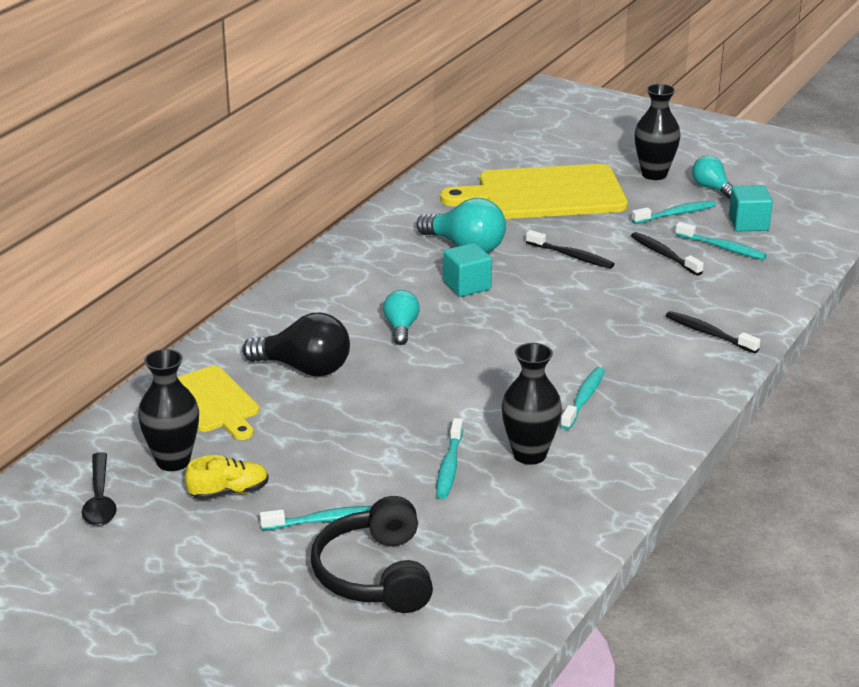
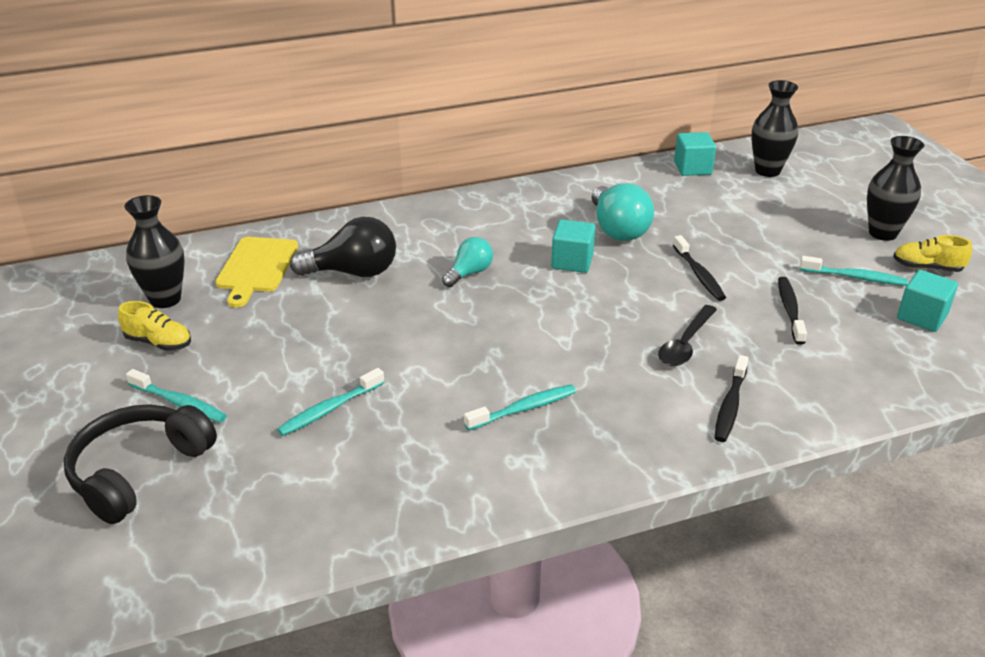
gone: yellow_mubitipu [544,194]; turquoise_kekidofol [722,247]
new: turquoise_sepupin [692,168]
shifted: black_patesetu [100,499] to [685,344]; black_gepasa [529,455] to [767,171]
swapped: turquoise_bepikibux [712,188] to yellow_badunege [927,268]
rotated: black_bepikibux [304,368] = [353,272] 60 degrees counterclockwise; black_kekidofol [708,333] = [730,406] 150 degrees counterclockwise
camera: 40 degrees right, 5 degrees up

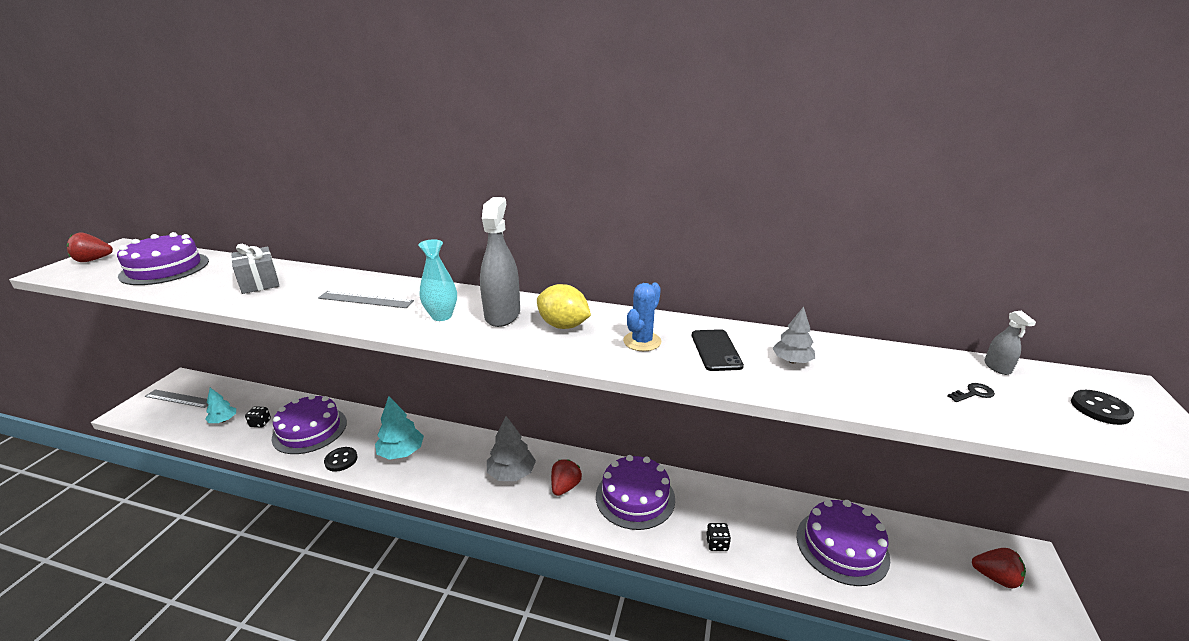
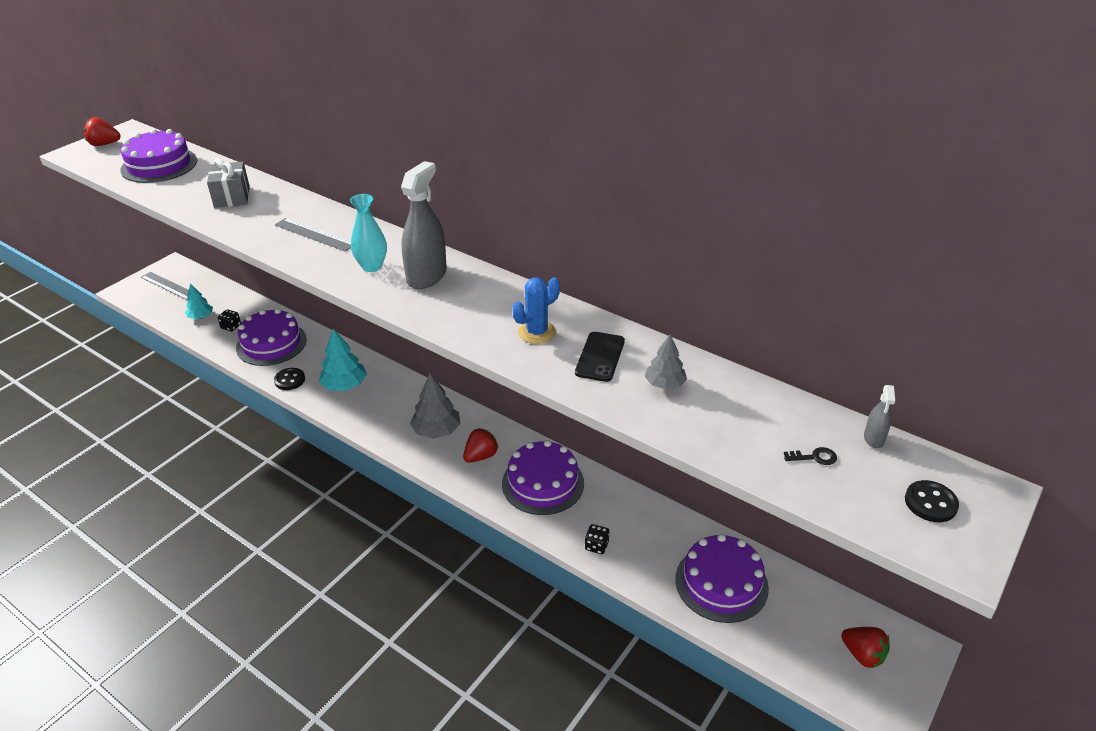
gone: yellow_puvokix [563,325]
camera: 20 degrees right, 10 degrees up

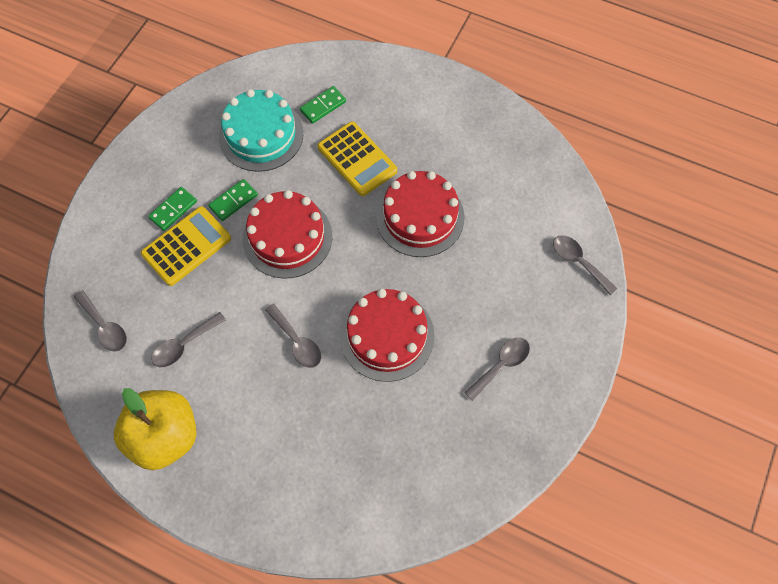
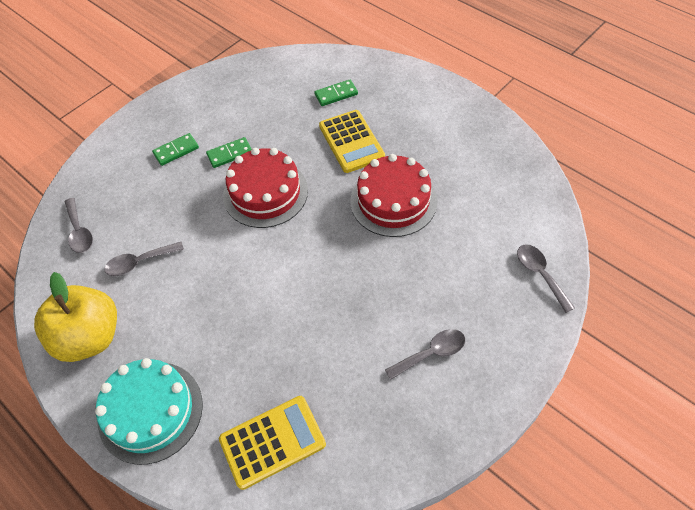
gone: grey_patesetu [297,342]; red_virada [387,336]
shifted: turquoise_virada [261,135] to [150,411]; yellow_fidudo [186,246] to [272,442]
camera: 20 degrees right, 10 degrees down

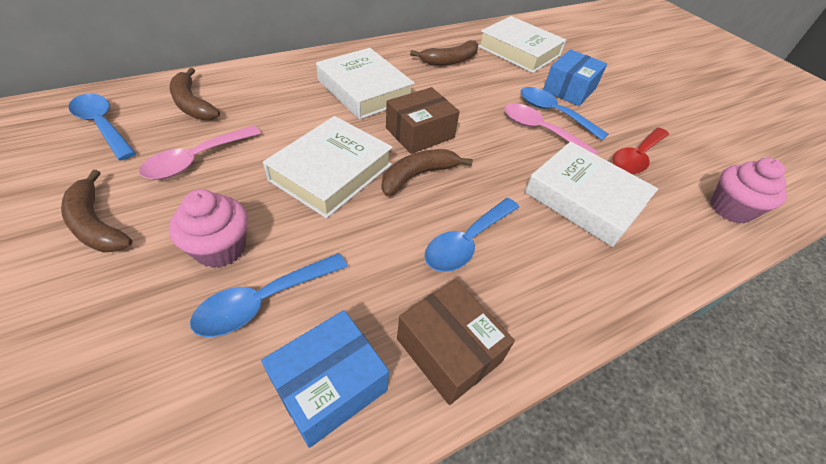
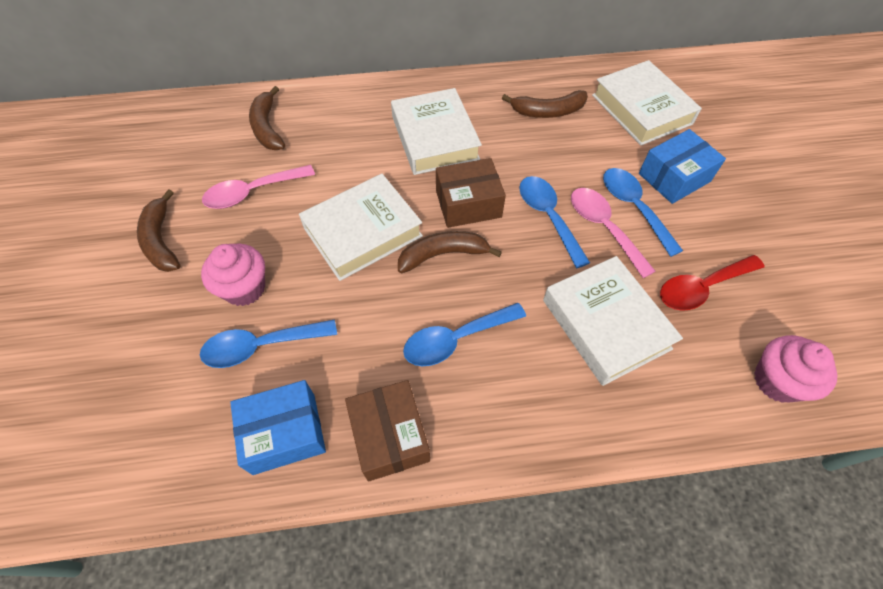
shifted: blue_patesetu [103,125] to [548,217]
camera: 25 degrees right, 10 degrees up

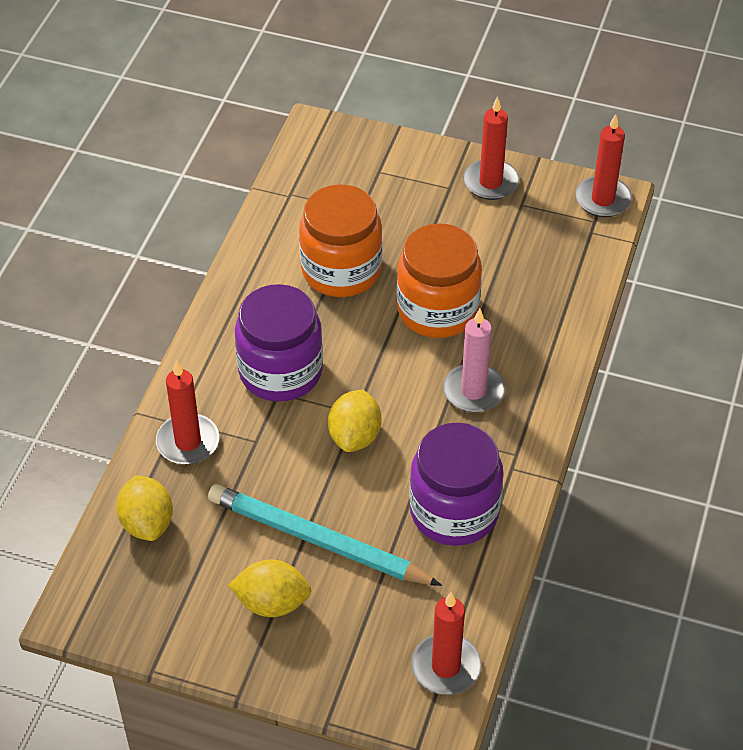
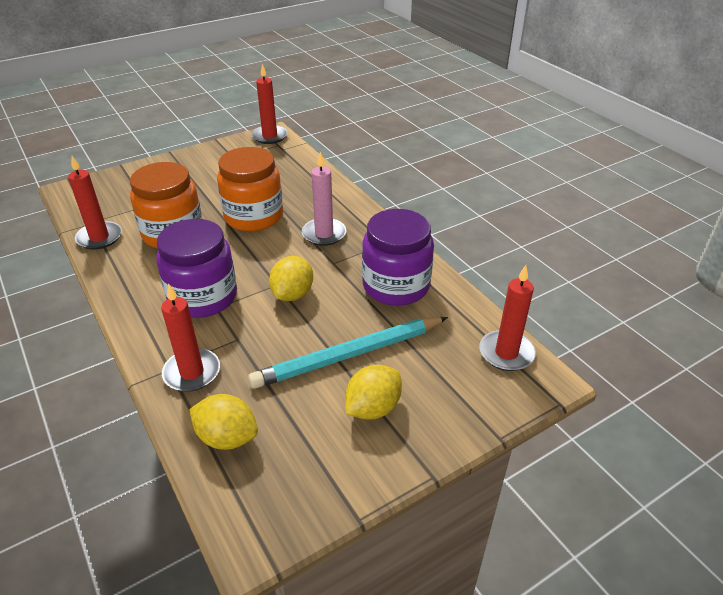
shifted: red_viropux [490,182] to [99,237]
rotated: yellow_puvokix [355,436] = [293,294] 60 degrees clockwise
camera: 50 degrees left, 10 degrees down

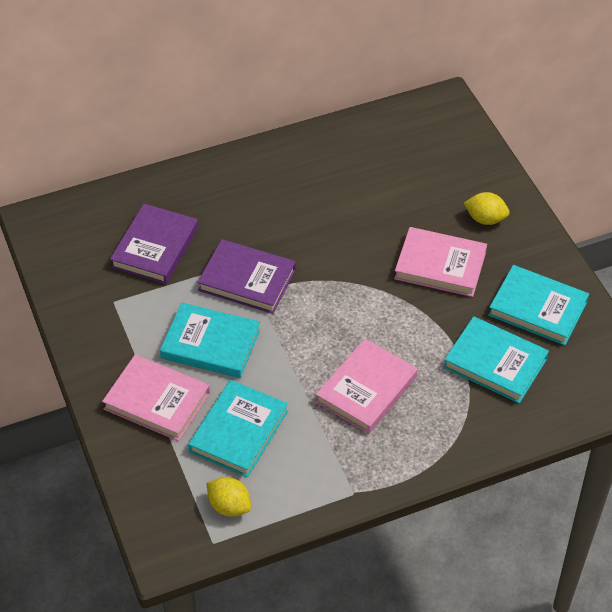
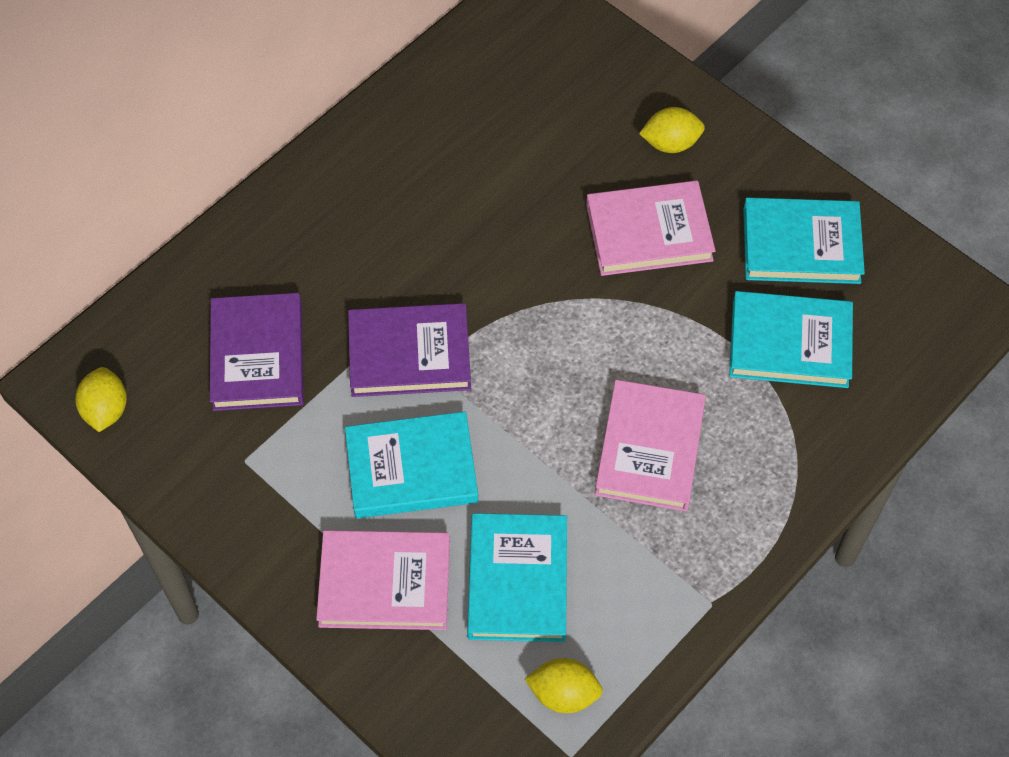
new: yellow_puvokix [106,410]
camera: 25 degrees left, 10 degrees up

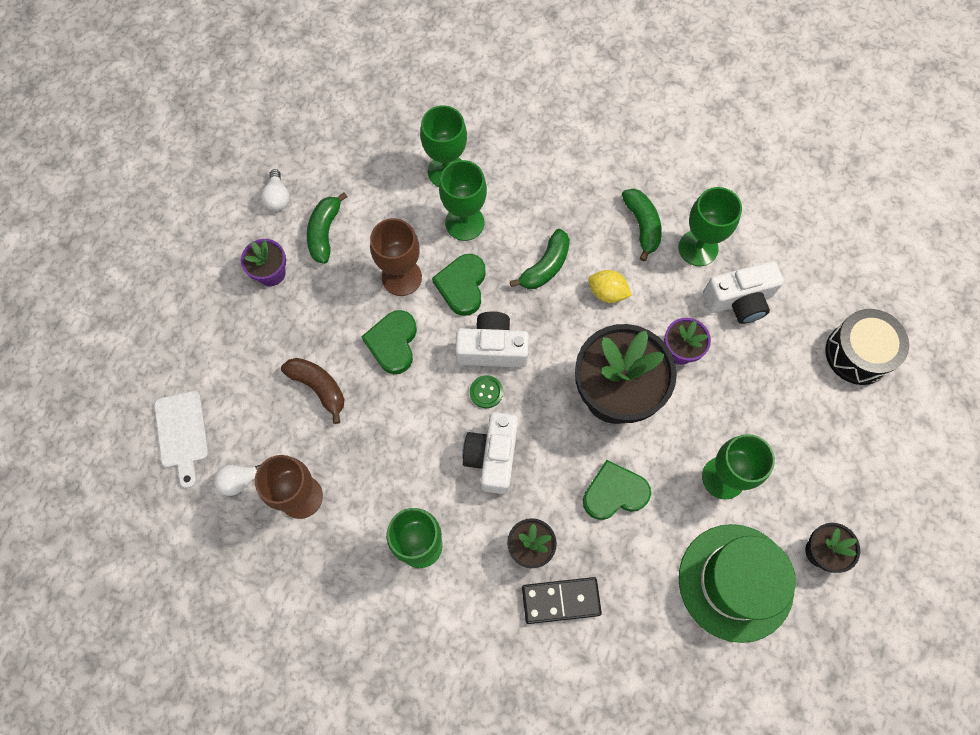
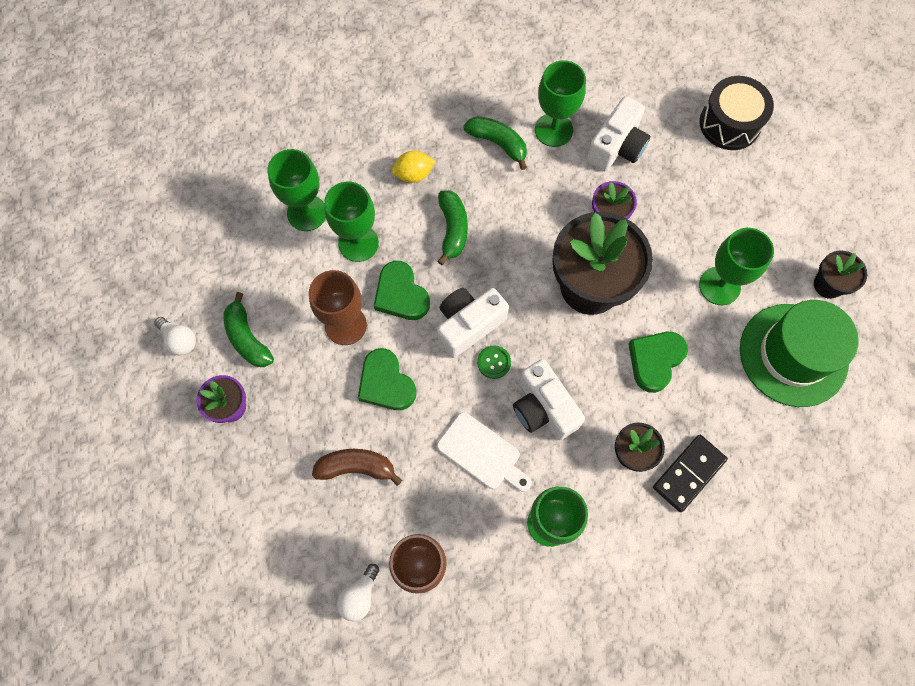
shifted: yellow_puvokix [607,292] to [414,174]; white_mubitipu [182,433] to [482,453]
camera: 40 degrees left, 0 degrees up

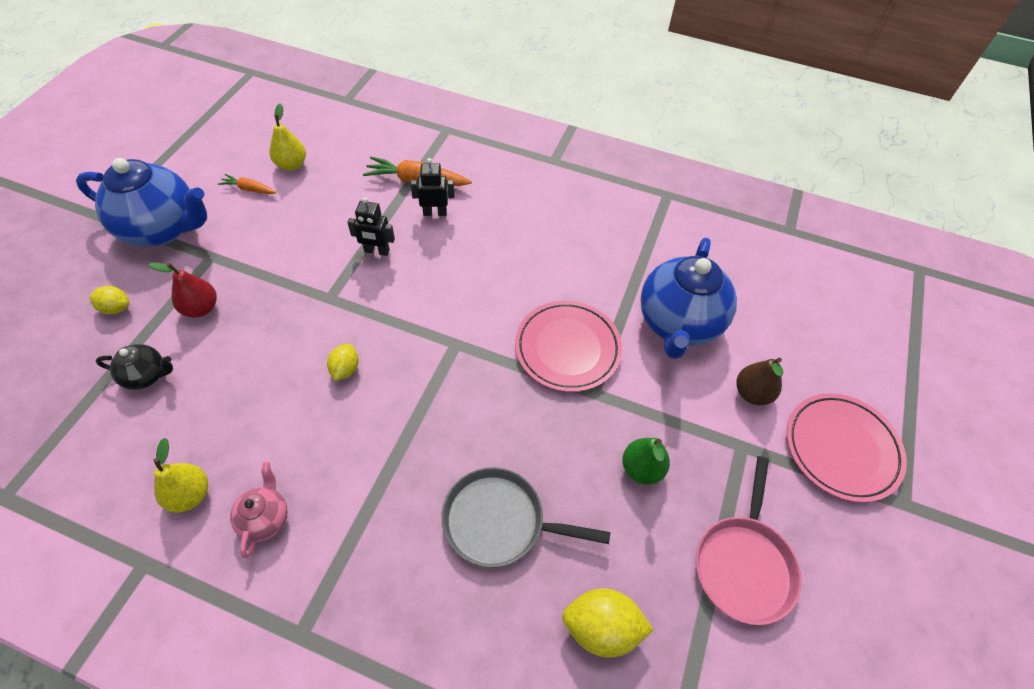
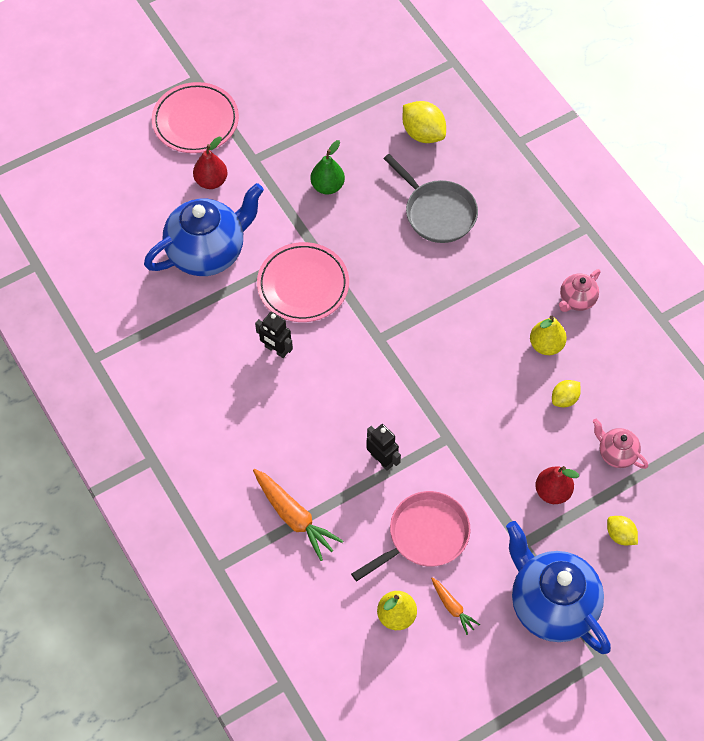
shifted: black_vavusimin [435,212] to [276,350]; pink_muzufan [743,564] to [424,536]; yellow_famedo [190,494] to [546,345]; yellow_puvokix [345,369] to [564,399]
repainted: brown_famedo [752,393] to red_famedo [211,181]; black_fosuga [147,376] to pink_fosuga [616,453]
camera: 140 degrees left, 5 degrees up

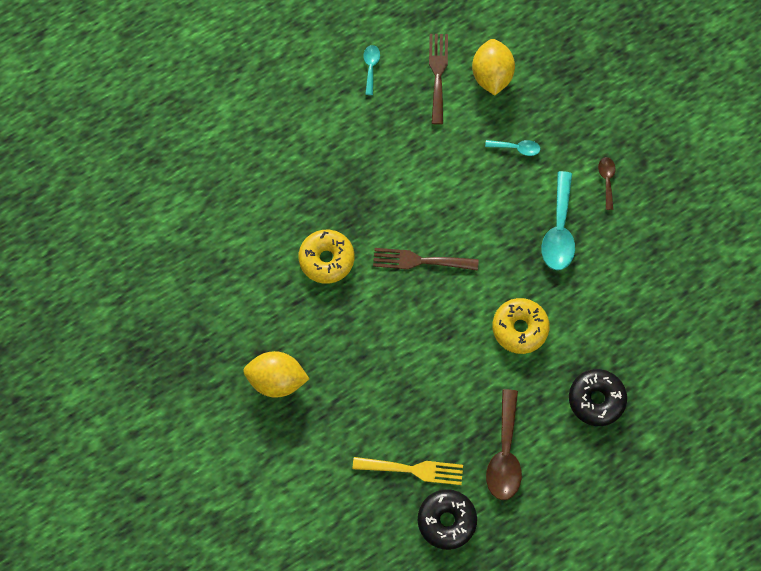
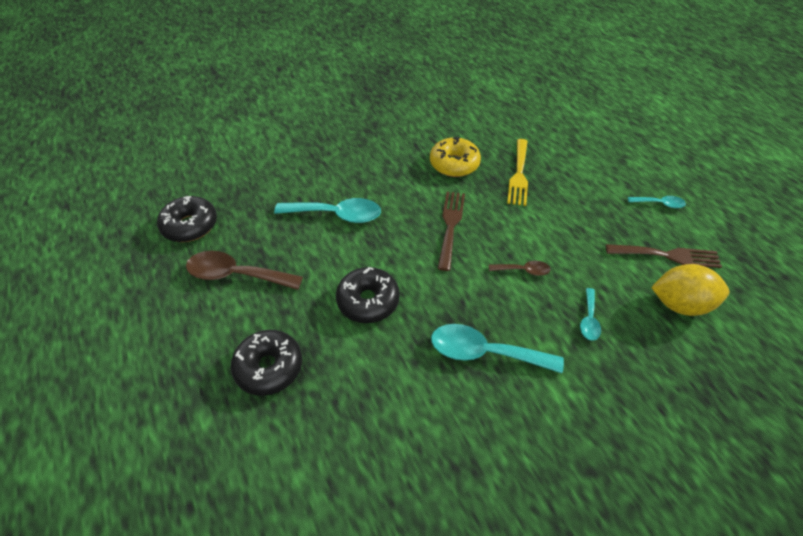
gone: yellow_puvokix [277,380]
new: turquoise_patesetu [336,215]
shifted: brown_patesetu [606,180] to [523,270]; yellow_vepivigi [413,469] to [519,175]
repainted: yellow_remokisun [519,328] to black_remokisun [368,301]
camera: 95 degrees right, 20 degrees down

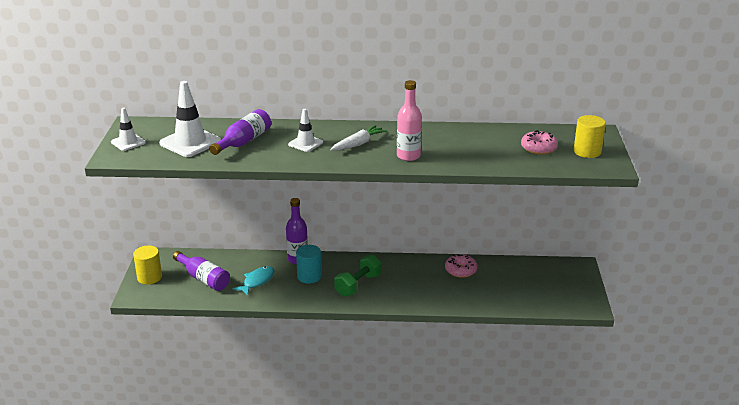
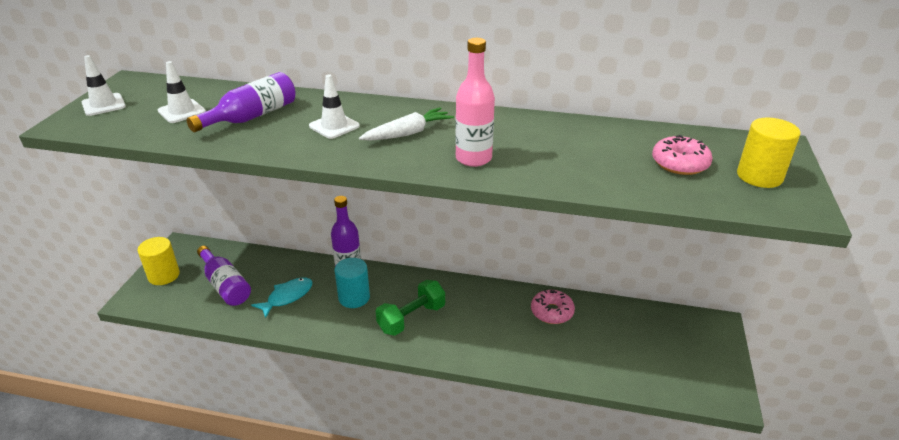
scaled: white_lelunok [190,142] = [182,111] x0.57
camera: 10 degrees right, 5 degrees up

